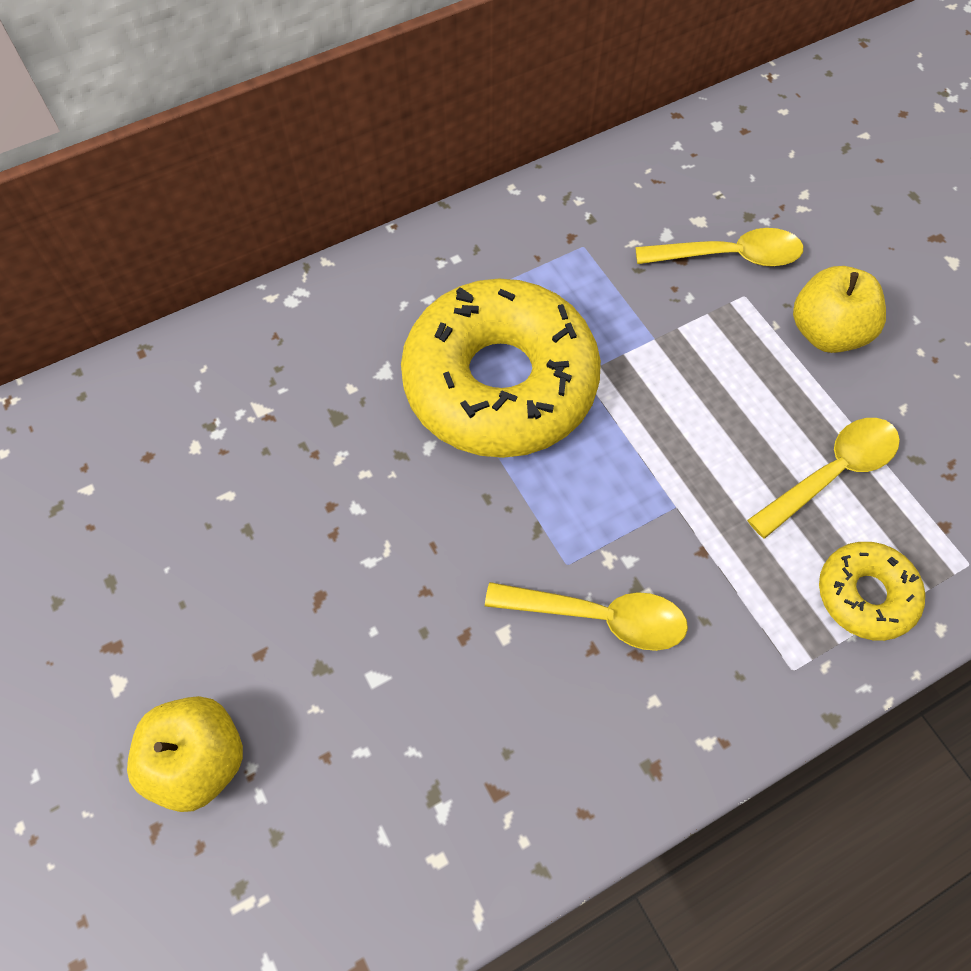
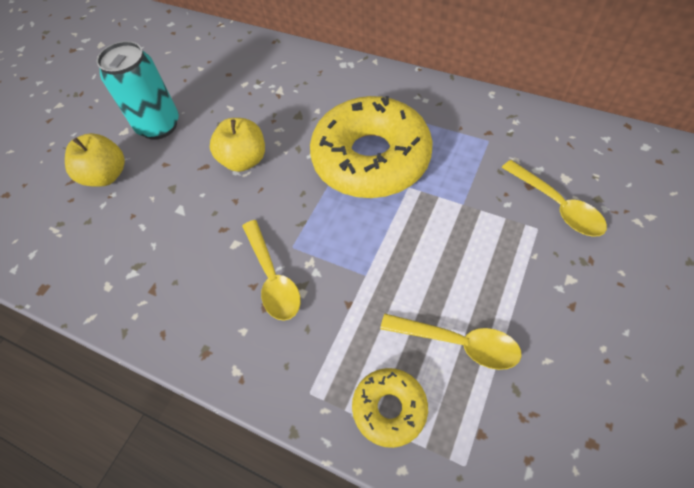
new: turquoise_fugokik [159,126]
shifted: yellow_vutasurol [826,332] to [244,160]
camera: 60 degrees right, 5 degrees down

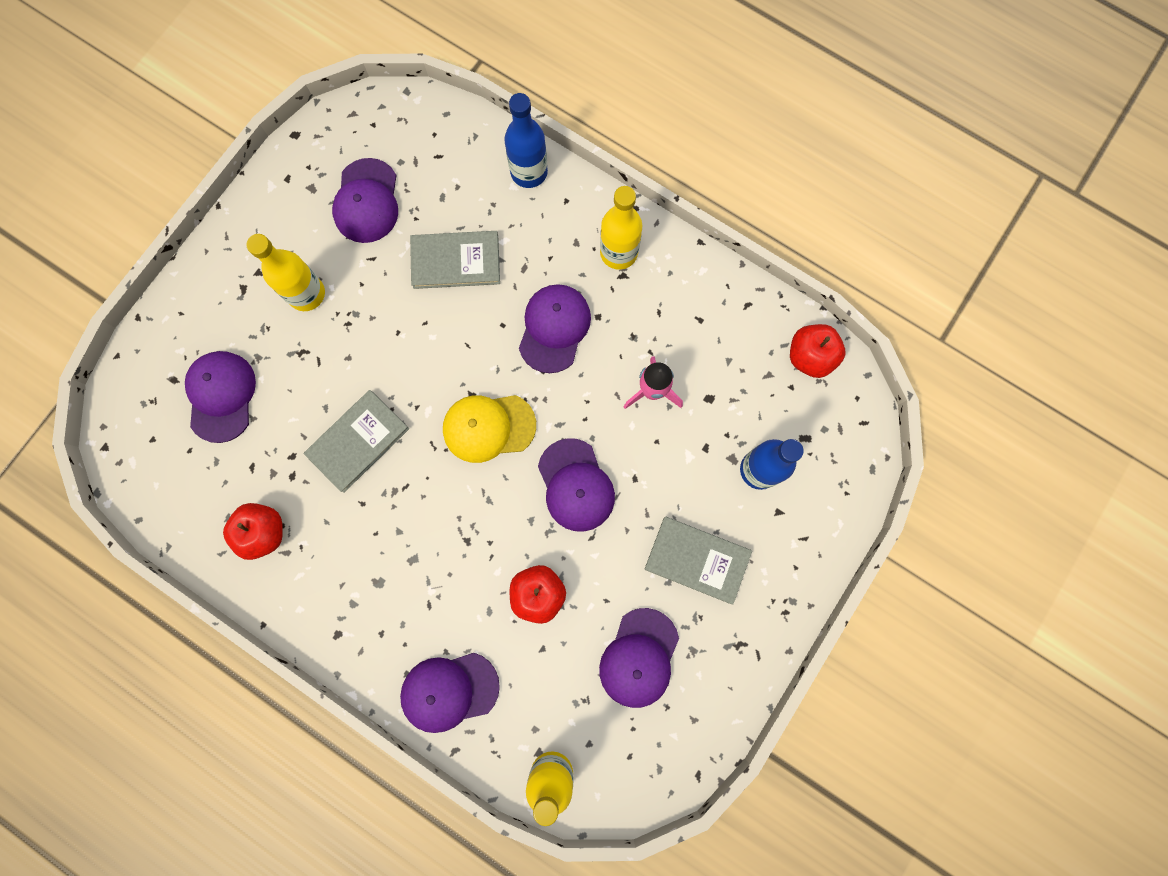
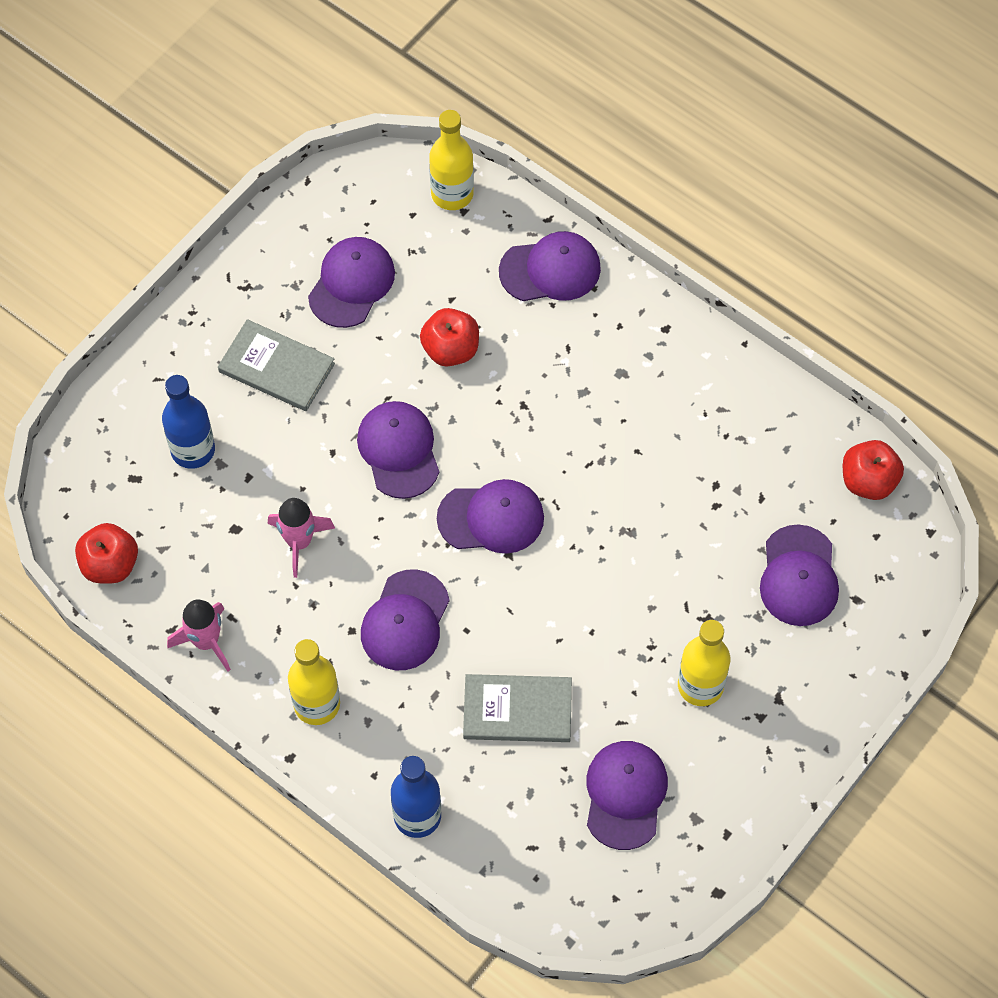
gone: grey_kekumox [358,441]
new: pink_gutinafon [206,641]
shifted: red_vutasurol [264,532] to [868,481]
repainted: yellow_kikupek [488,427] to purple_kikupek [491,518]
camera: 175 degrees left, 15 degrees down

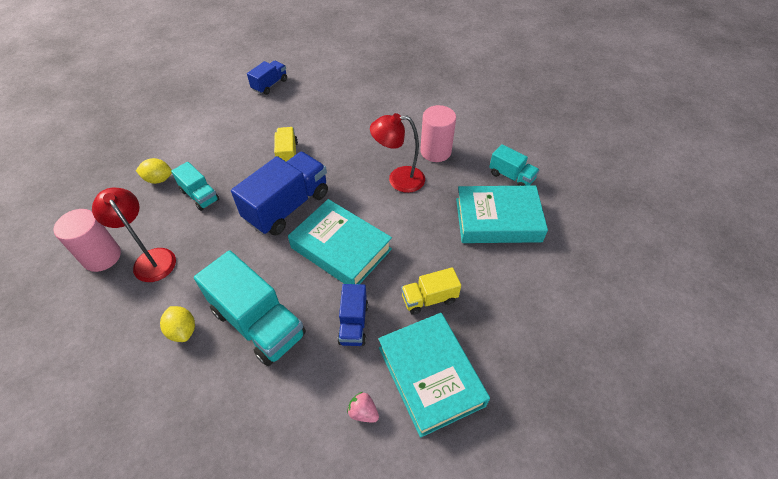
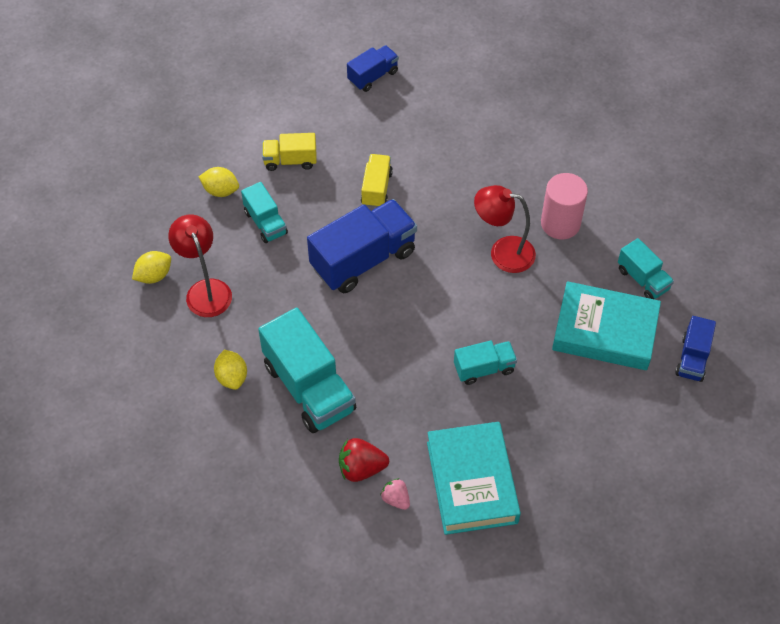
gone: turquoise_kekumox [341,248]
new: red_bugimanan [361,468]; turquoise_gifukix [484,368]
shifted: yellow_gifukix [429,299] to [290,160]; blue_gifukix [353,323] to [692,358]
swapped: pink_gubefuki [102,256] to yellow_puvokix [154,275]
camera: 15 degrees right, 5 degrees up

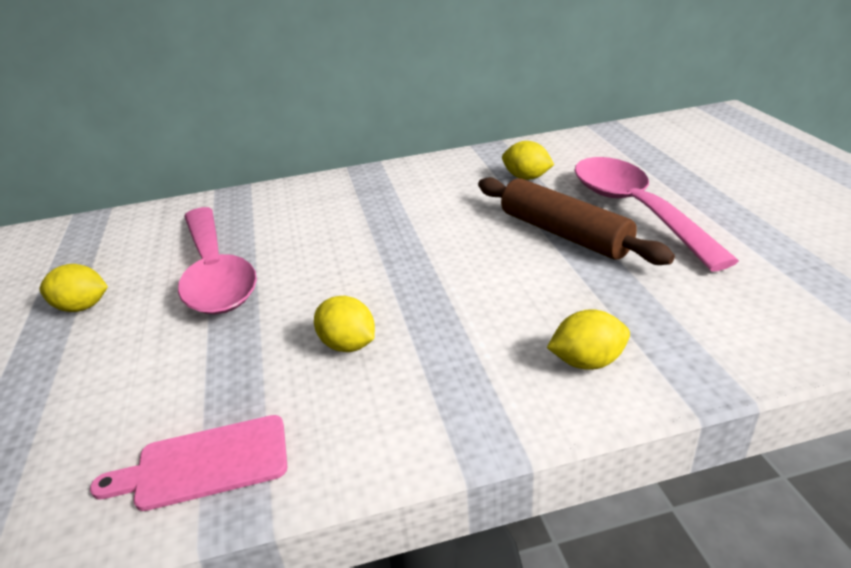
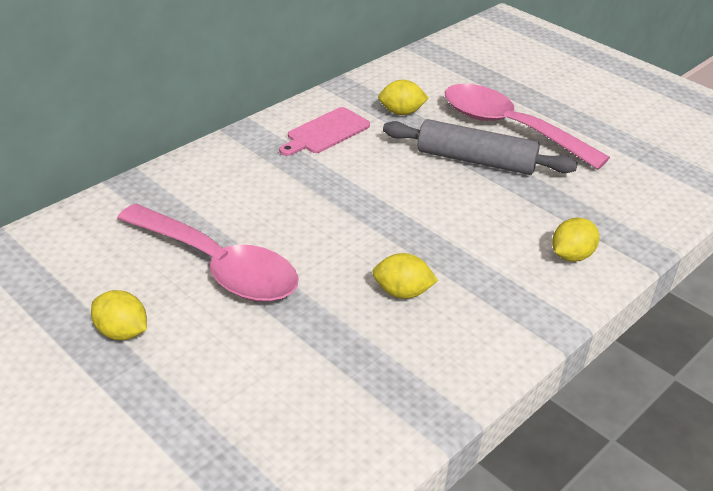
shifted: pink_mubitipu [204,464] to [325,132]
repainted: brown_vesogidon [563,234] to grey_vesogidon [475,160]
rotated: yellow_puvokix [82,307] = [122,332] 60 degrees clockwise
camera: 35 degrees left, 5 degrees up

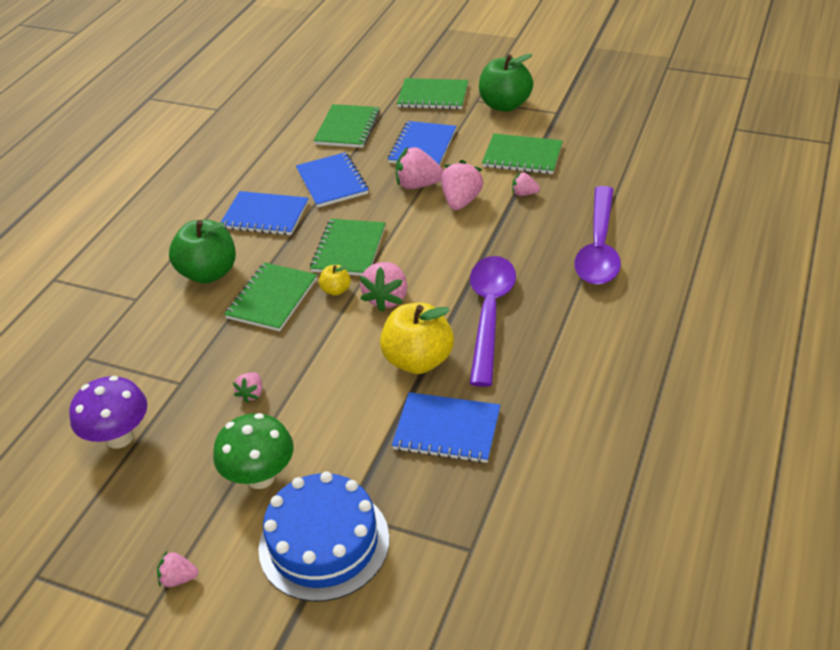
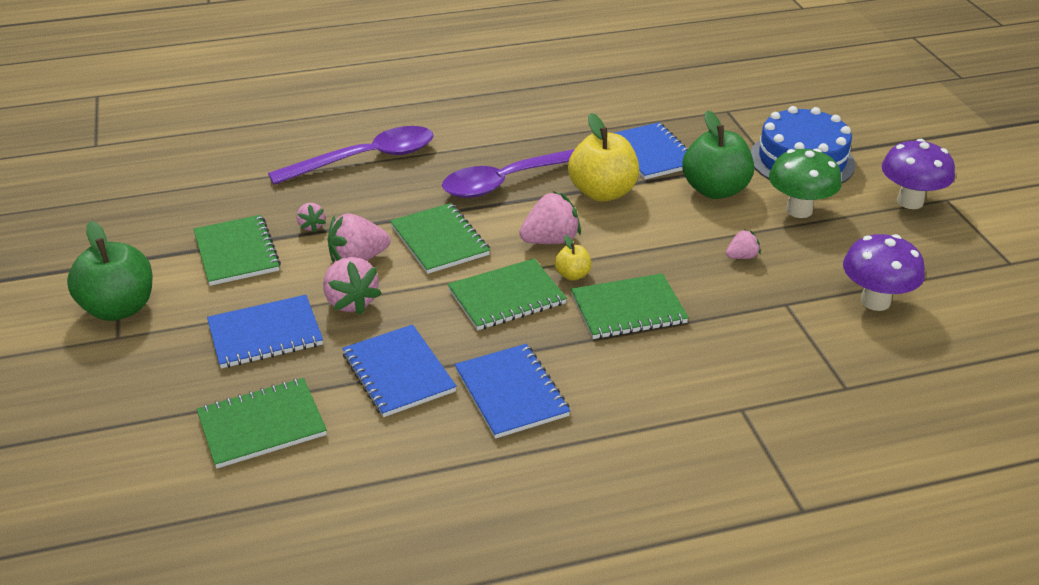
shifted: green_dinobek [433,96] to [439,240]; green_vutasurol [209,273] to [715,190]
swapped: pink_bugimanan [178,578] to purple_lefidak [910,201]
rotated: blue_dinobek [332,182] = [398,373] 60 degrees counterclockwise
camera: 130 degrees left, 5 degrees down

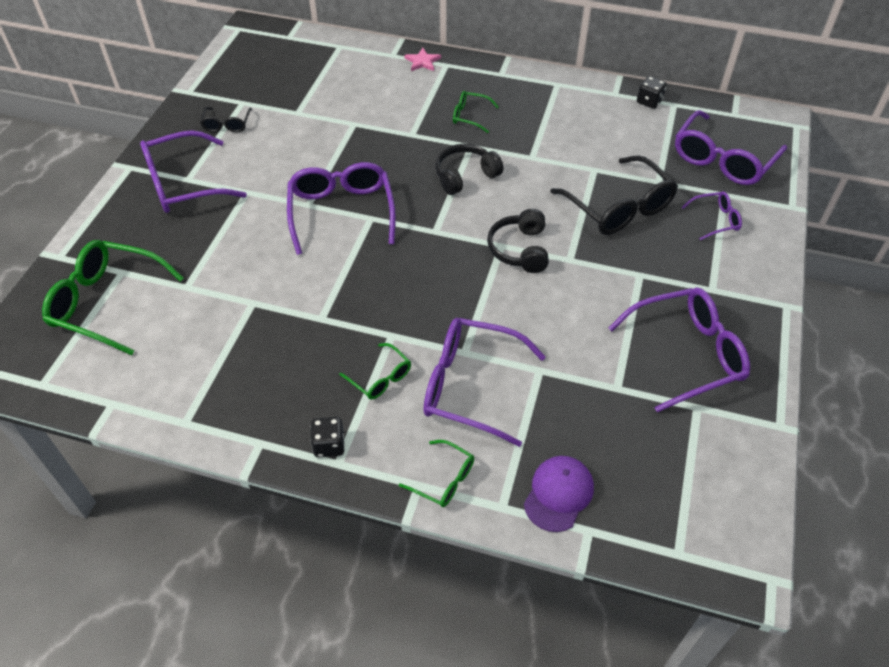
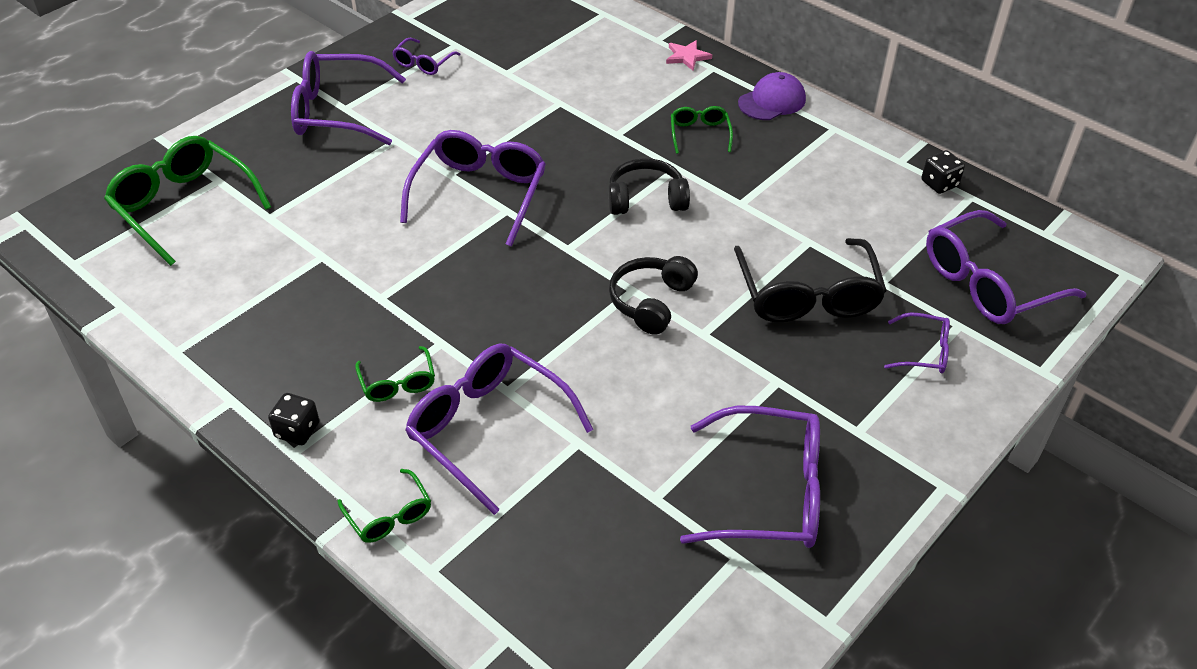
shifted: purple_kikupek [558,494] to [772,101]
repainted: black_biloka [227,124] to purple_biloka [423,63]
rotated: green_biloka [470,116] = [699,134] 45 degrees clockwise
camera: 25 degrees right, 5 degrees down

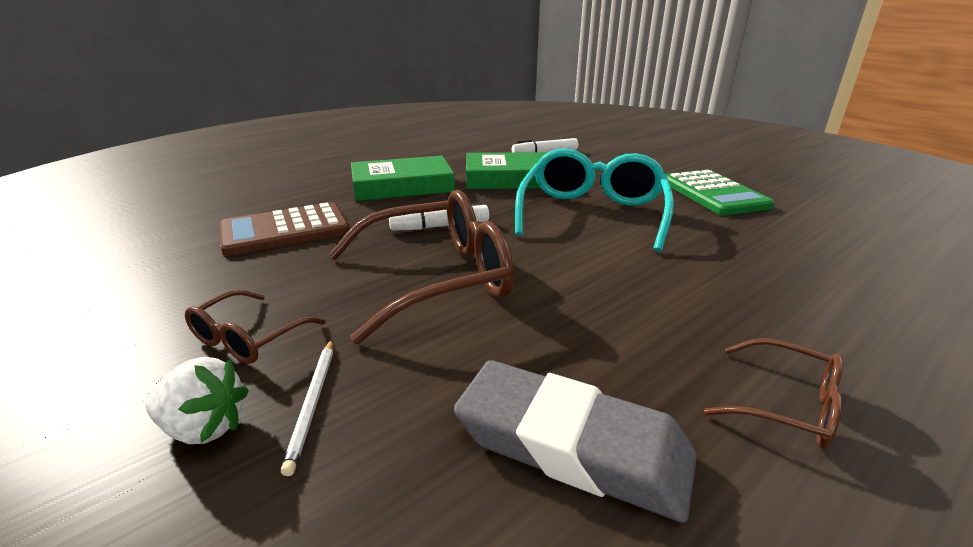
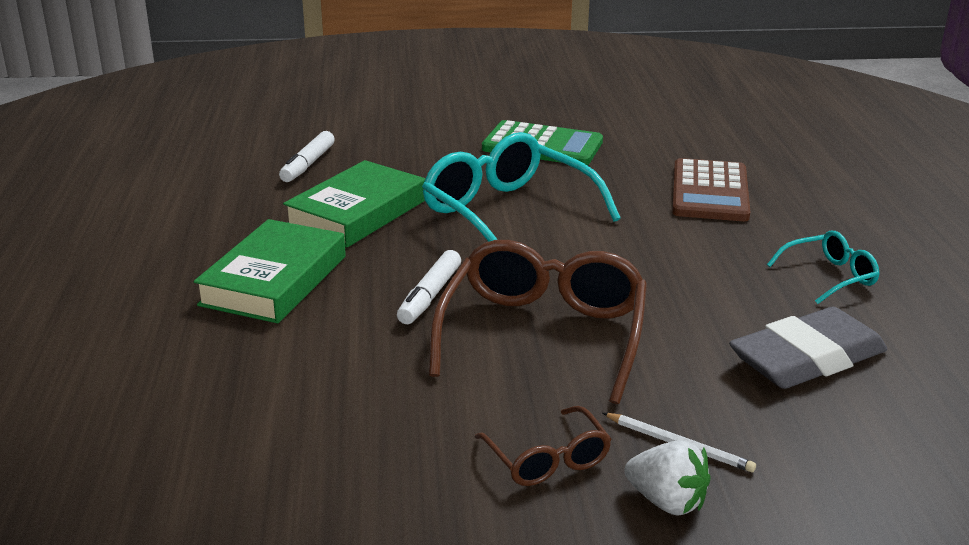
shifted: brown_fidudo [285,230] to [710,192]
repainted: brown_biloka [787,405] to turquoise_biloka [829,276]
rotated: white_bugimanan [204,427] = [667,501] 75 degrees clockwise
camera: 55 degrees left, 0 degrees up

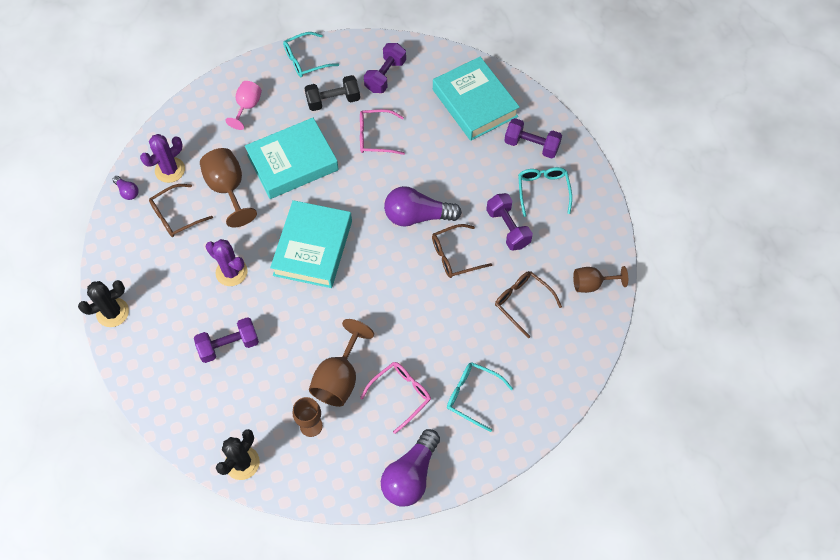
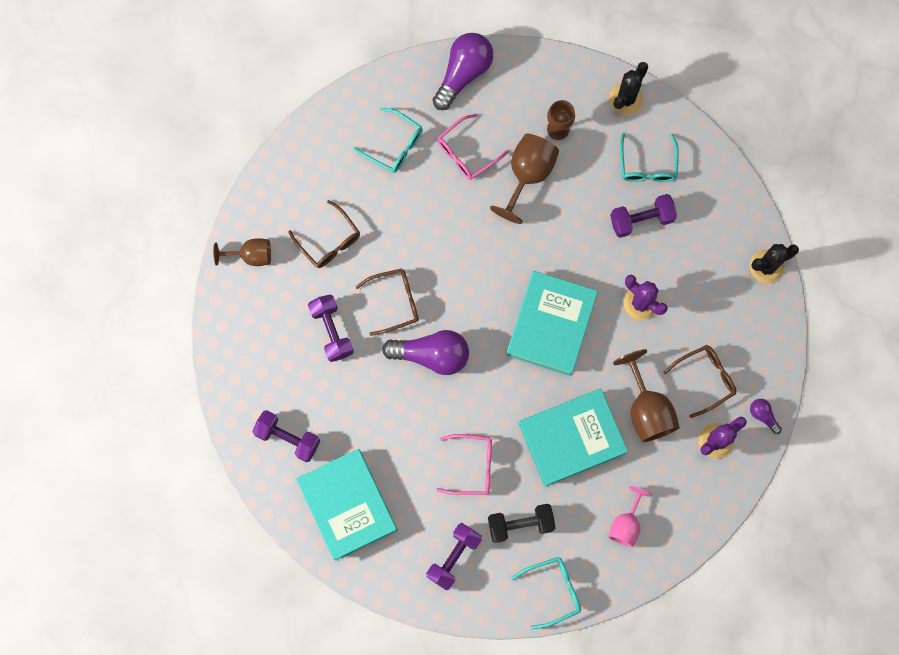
shifted: turquoise_biloka [543,191] to [647,165]
camera: 175 degrees left, 15 degrees up

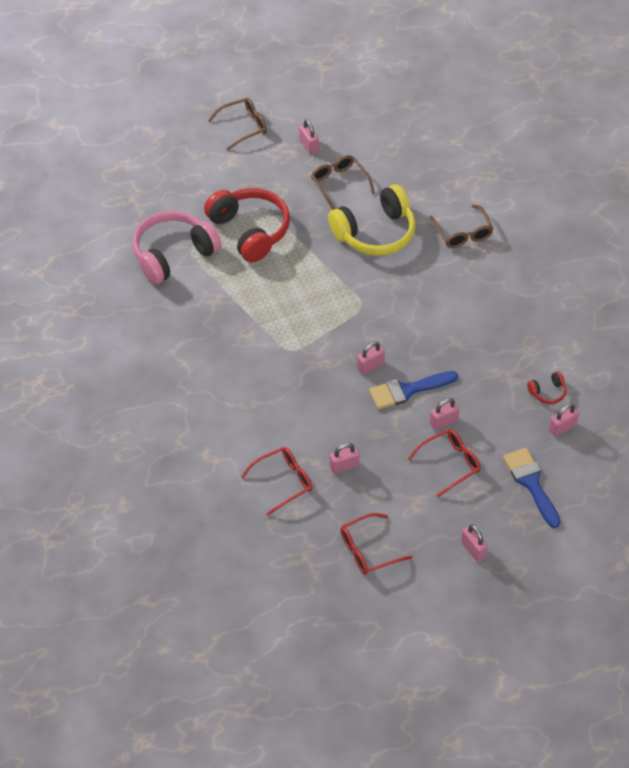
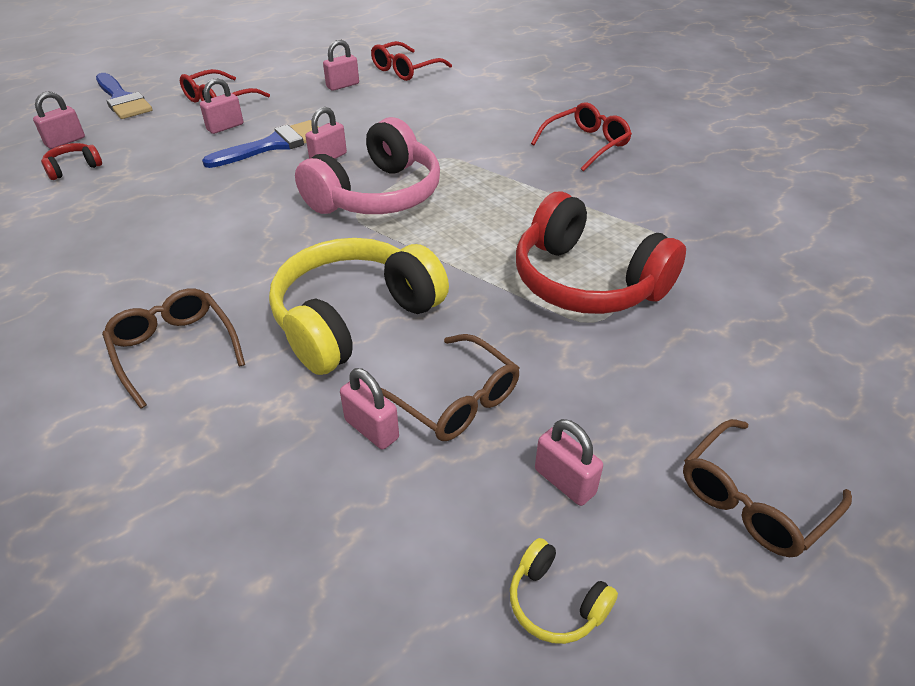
new: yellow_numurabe [556,602]
shifted: pink_numurabe [173,255] to [377,195]; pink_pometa [473,549] to [372,429]; red_biloka [368,550] to [586,144]
camera: 165 degrees right, 10 degrees down

